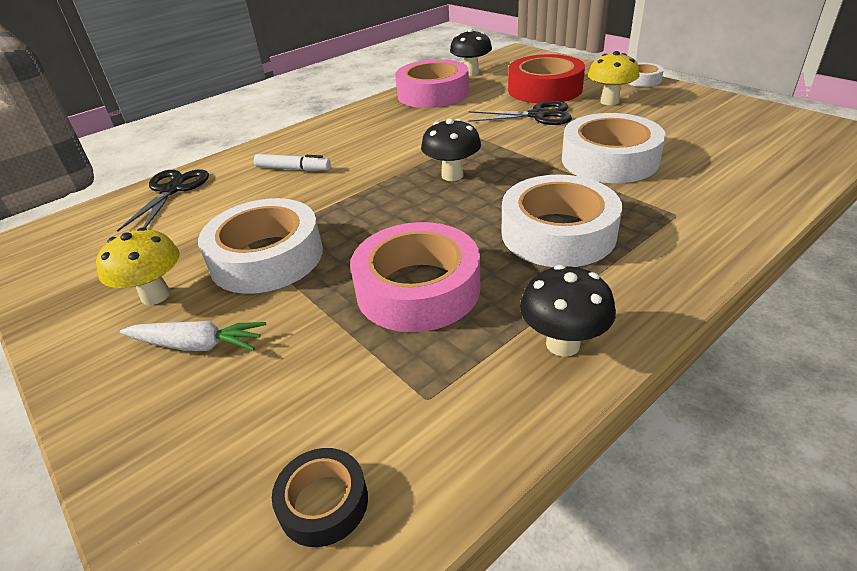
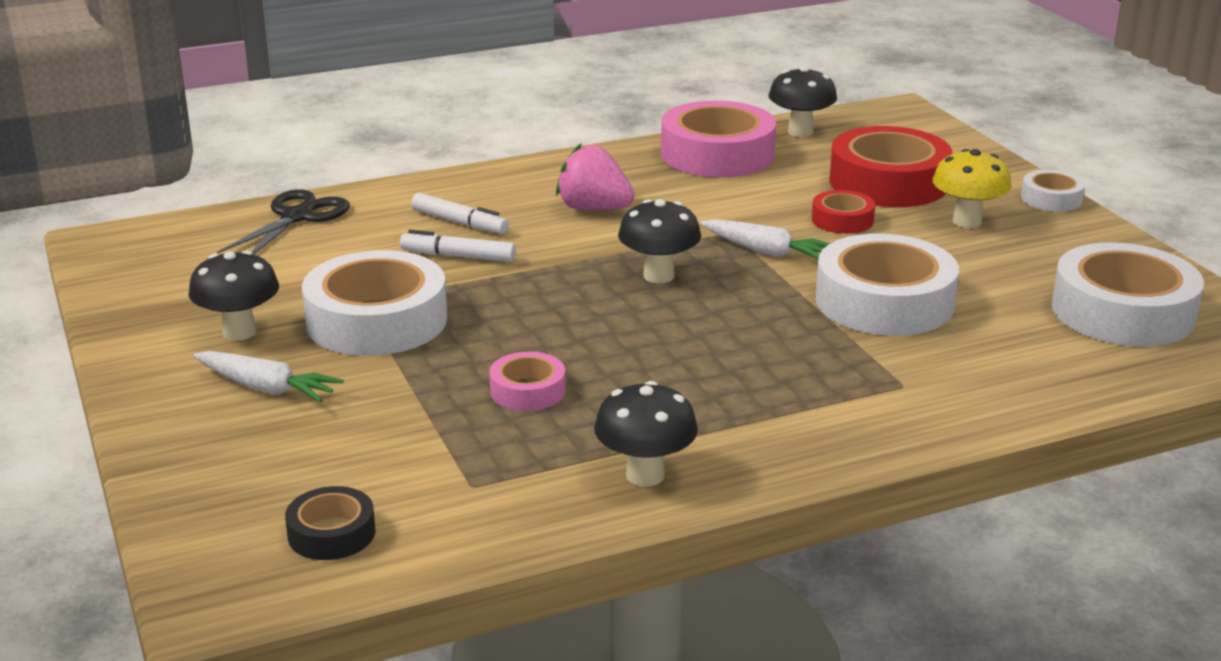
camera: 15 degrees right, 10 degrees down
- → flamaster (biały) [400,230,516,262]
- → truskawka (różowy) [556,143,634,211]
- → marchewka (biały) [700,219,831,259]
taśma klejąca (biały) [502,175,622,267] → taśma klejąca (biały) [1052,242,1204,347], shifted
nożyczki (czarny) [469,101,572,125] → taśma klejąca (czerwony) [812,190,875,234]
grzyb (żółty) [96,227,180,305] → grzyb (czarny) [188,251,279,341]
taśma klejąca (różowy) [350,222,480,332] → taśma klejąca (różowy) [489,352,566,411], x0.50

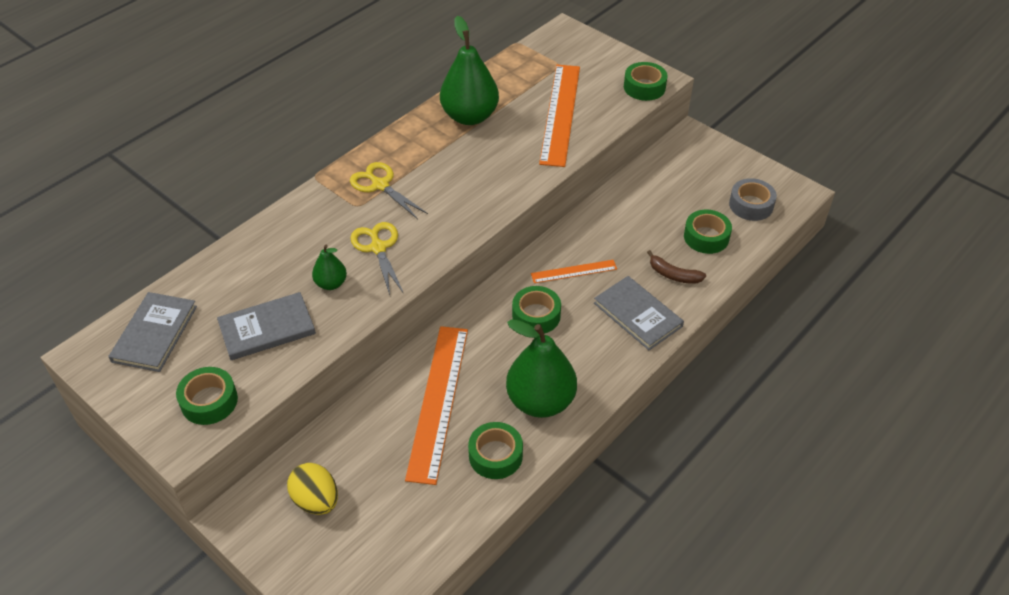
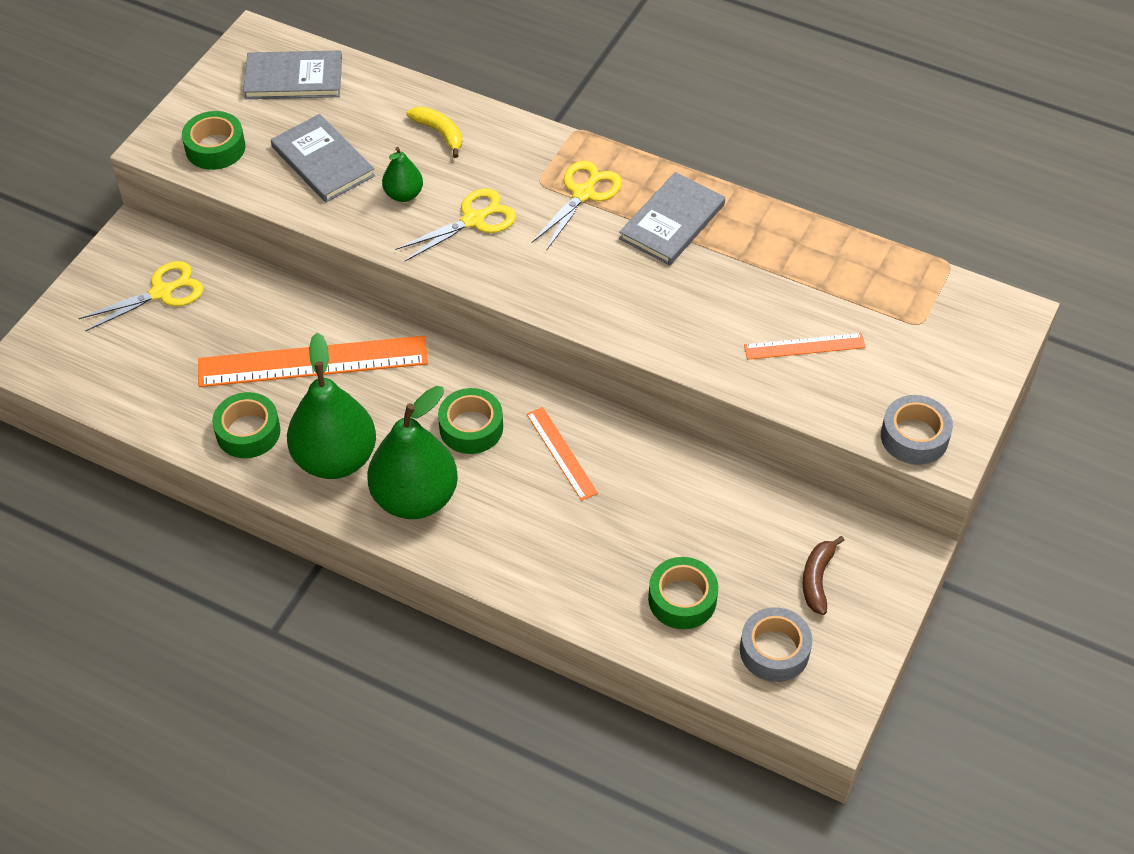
camera: 75 degrees right, 5 degrees up
- → banan (żółty) [406,106,462,158]
gruszka (zielony) [440,16,499,125] → gruszka (zielony) [367,386,458,519], shifted
książka (szary) [594,276,684,350] → książka (szary) [619,172,725,265], shifted
banan (brązowy) [647,250,706,284] → banan (brązowy) [802,536,845,615], shifted
jajko (żółty) [287,463,338,515] → nożyczki (żółty) [79,261,203,331]
taśma klejąca (zielony) [624,62,668,101] → taśma klejąca (szary) [881,395,953,465]
linijka (pomarańczowy) [539,65,580,167] → linijka (pomarańczowy) [744,333,866,360], x0.51

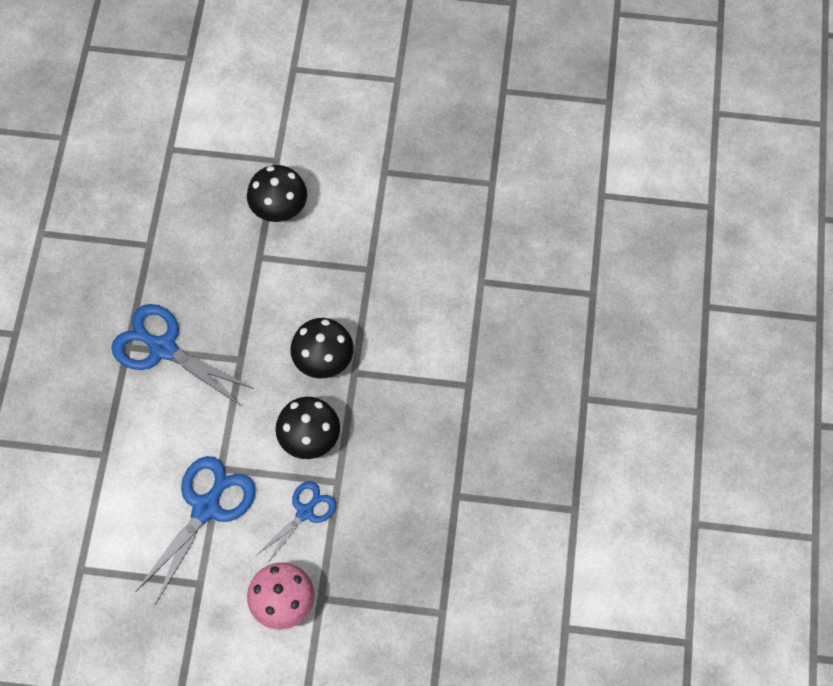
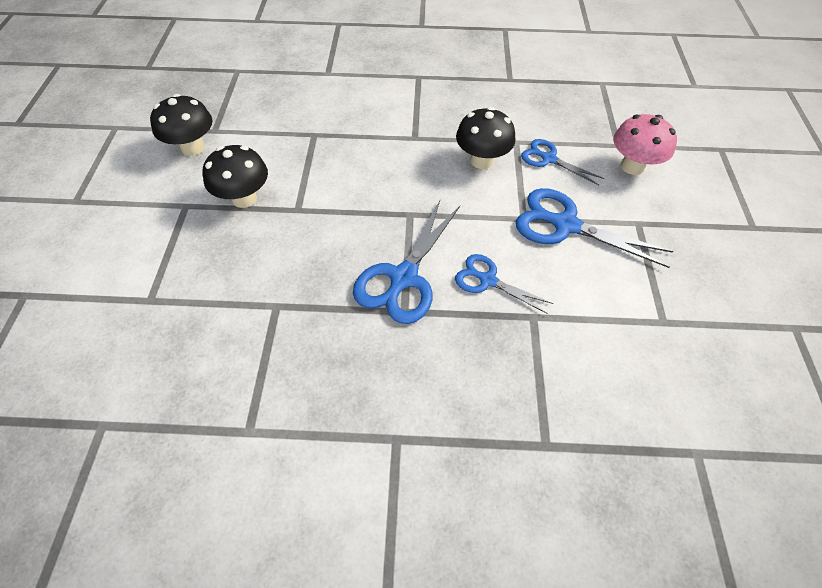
camera: 95 degrees left, 10 degrees down
- → nożyczki (niebieski) [455,254,554,314]
grzyb (czarny) [291,318,354,378] → grzyb (czarny) [150,94,213,156], shifted

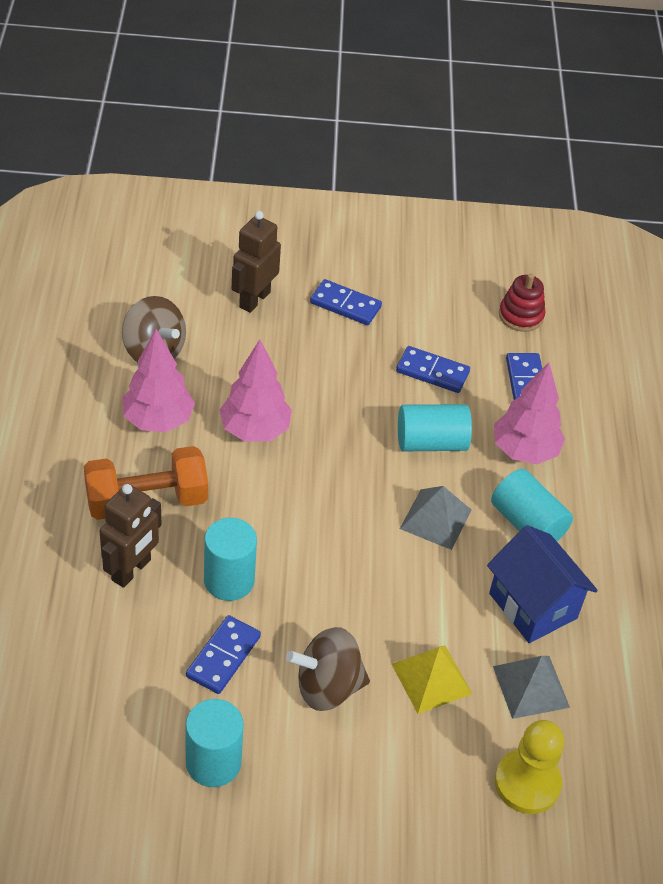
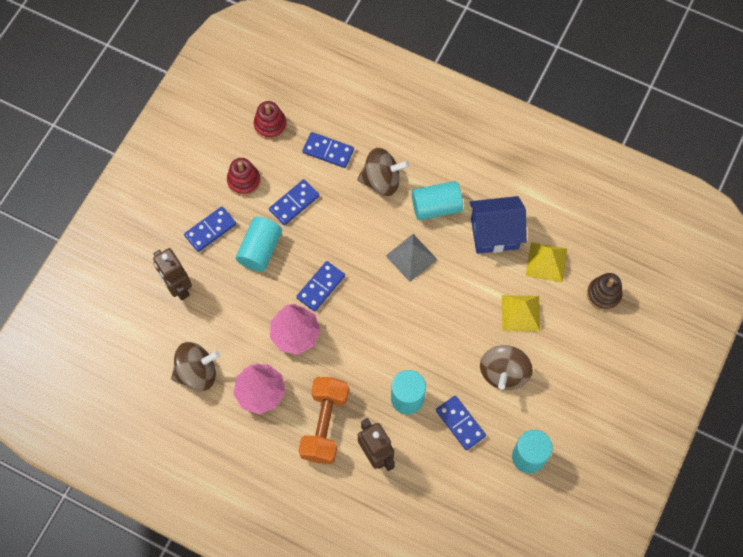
camera: 60 degrees left, 20 degrees up
- → zabawka nakładanka (czerwony) [227,158,261,196]
- → kostka domina (niebieski) [296,261,345,312]
walec (turkusowy) [398,404,472,451] → walec (turkusowy) [236,217,282,272], shifted
drzewko (różowy) [494,362,565,464] → bączek (brązowy) [357,148,409,196]
pionek (żółty) [495,720,564,814] → zabawka nakładanka (brązowy) [587,273,623,311]
piramida (szary) [493,656,570,719] → piramida (żółty) [526,242,567,283]

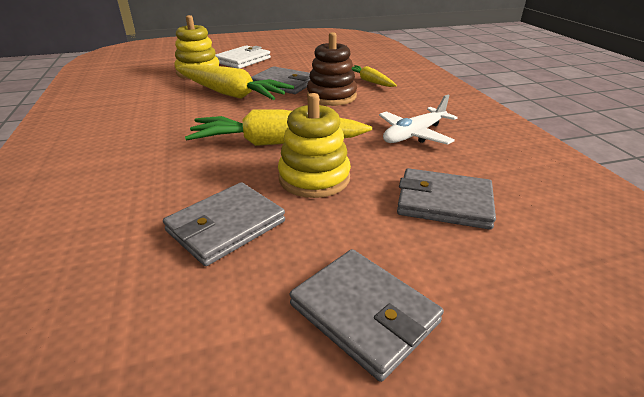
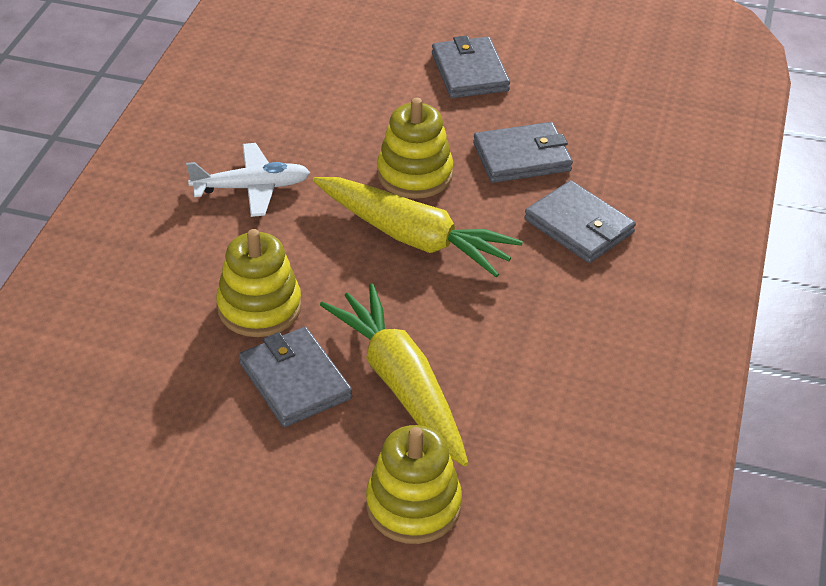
camera: 150 degrees left, 10 degrees up
portfel (biały) [215,45,271,69] → -
marchewka (żółty) [352,65,397,87] → -
portfel (szary) [397,168,496,230] → portfel (szary) [524,180,636,263], shifted
zabawka nakładanka (brązowy) [307,32,357,106] → zabawka nakładanka (żółty) [216,229,302,337]

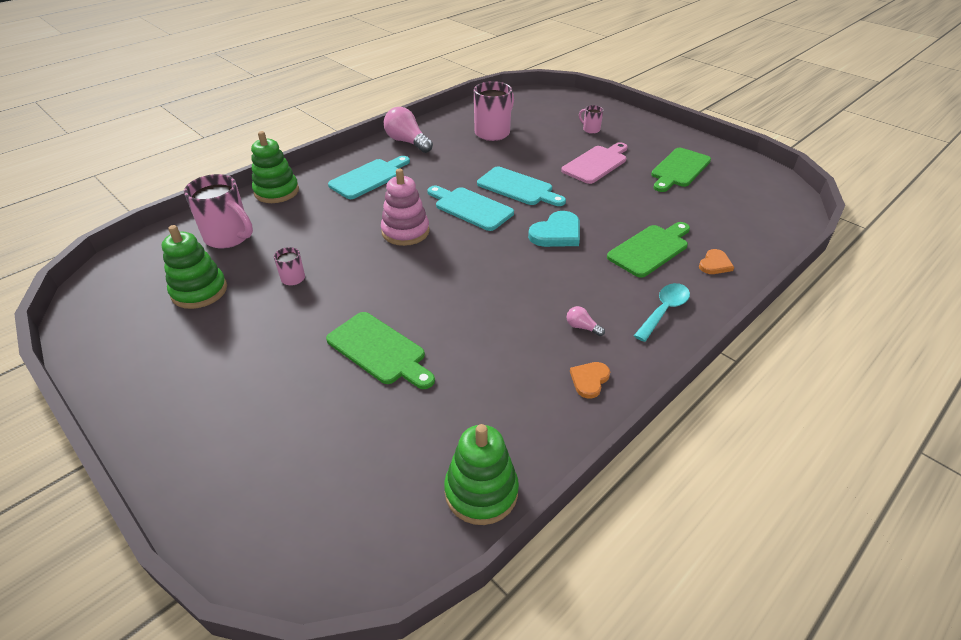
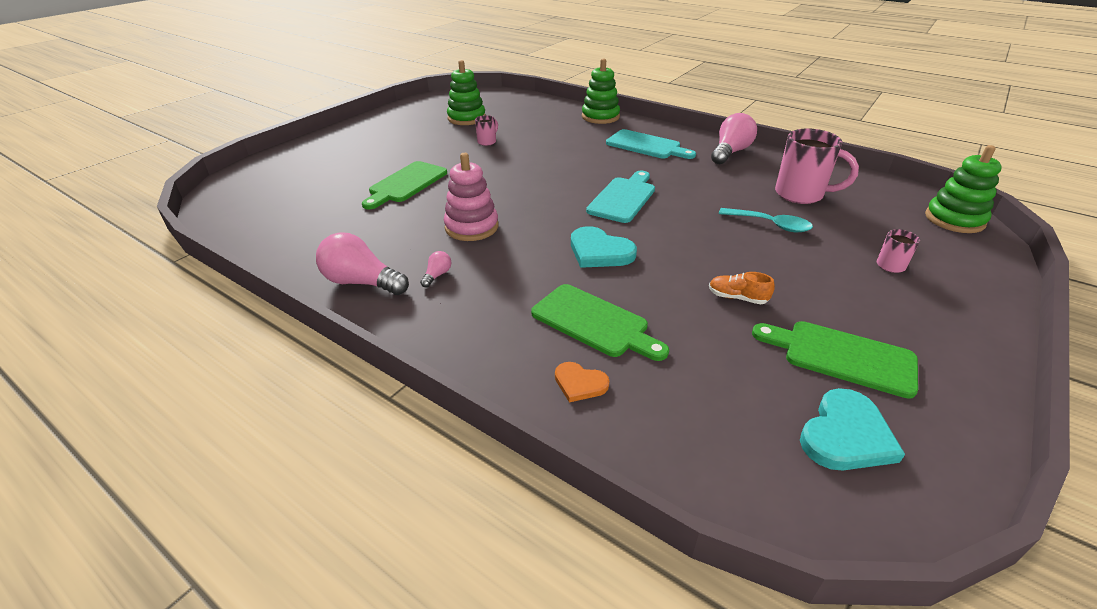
camera: 80 degrees right, 5 degrees down
kubek (różowy) [184,174,253,249] → -
deska do krojenia (turkusowy) [477,167,566,206] → -
deska do krojenia (różowy) [561,142,628,184] → -
- → but (pomarańczowy) [709,272,775,304]
- → serce (turkusowy) [800,388,905,471]
zabawka nakładanka (różowy) [381,169,430,246] → zabawka nakładanka (różowy) [444,153,498,241], shifted
zabawka nakładanka (zielony) [444,424,519,525] → zabawka nakładanka (zielony) [925,145,1002,233], shifted
łyżka (turkusowy) [634,283,690,342] → łyżka (turkusowy) [719,208,813,232], shifted
serce (pomarańczowy) [570,362,610,399] → żarówka (różowy) [316,232,409,295]

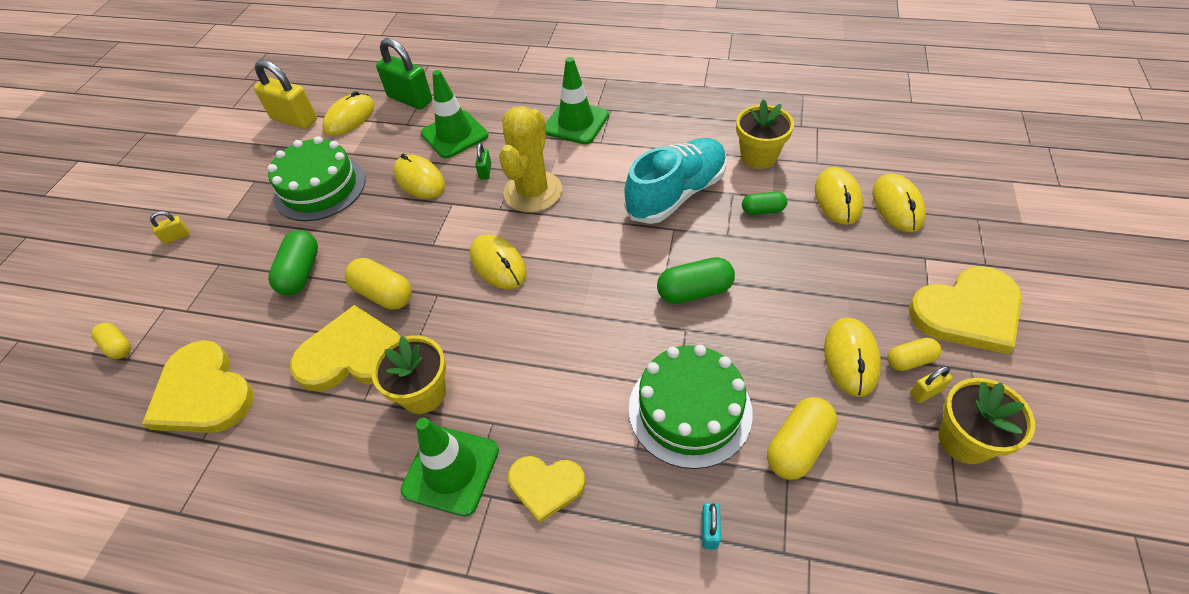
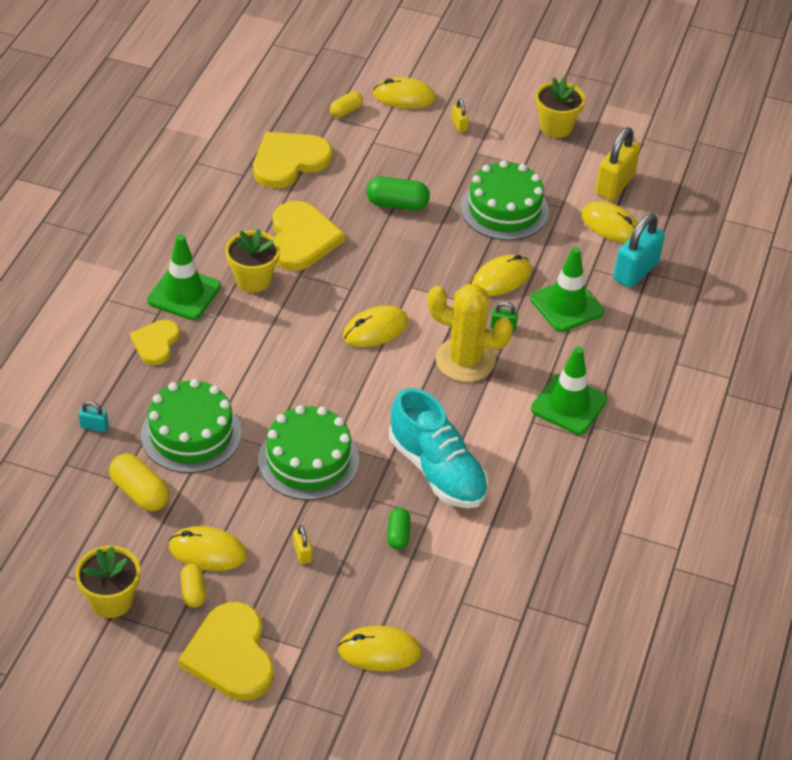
camera: 90 degrees right, 5 degrees down
kapsułka (żółty) [345,258,412,310] → -
doniczka (żółty) [736,99,794,169] → doniczka (żółty) [536,77,585,138], shifted
myszka (żółty) [815,167,863,225] → myszka (żółty) [373,77,436,109], shifted
kłódka (żółty) [910,366,953,403] → kłódka (żółty) [293,525,312,564], shifted
kapsułka (zielony) [657,257,735,304] → tort (zielony) [258,405,359,500]
kłódka (zielony) [376,38,432,109] → kłódka (turkusowy) [614,214,665,288]

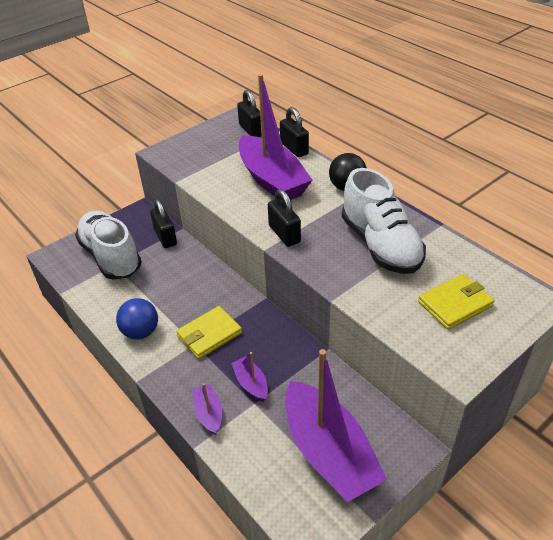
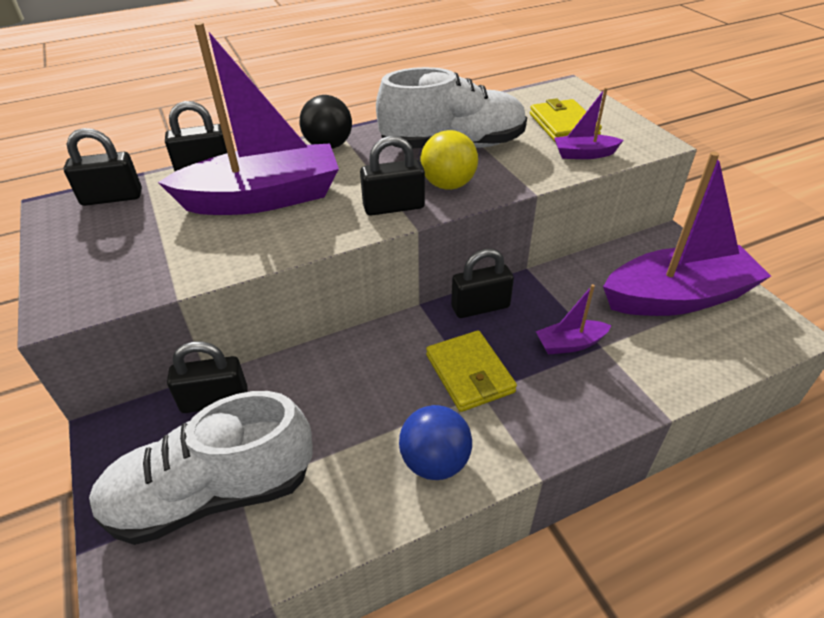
camera: 75 degrees left, 0 degrees up
- → piłka (żółty) [421,130,478,190]
- → kłódka (czarny) [451,249,514,318]
łódka (fioletowy) [193,383,222,435] → łódka (fioletowy) [554,87,624,159], shifted

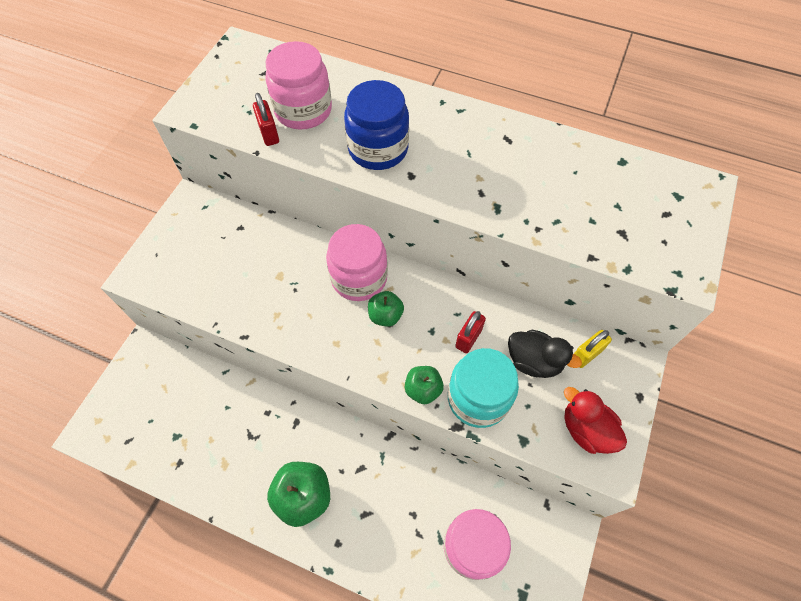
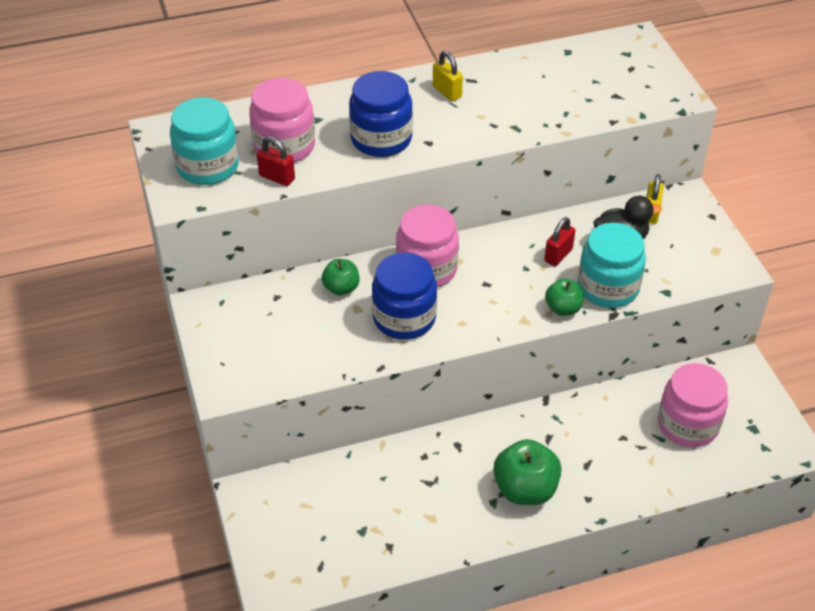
camera: 40 degrees left, 15 degrees down
kaczka (czerwony) [564,387,627,454] → -
- → słoik (turkusowy) [170,97,239,185]
- → słoik (niebieski) [372,253,437,340]
- → kłódka (żółty) [433,51,463,101]
jabłko (zielony) [368,291,404,327] → jabłko (zielony) [321,259,359,296], shifted
kłódka (czerwony) [455,311,486,353] → kłódka (czerwony) [544,217,575,266], 45 degrees clockwise

